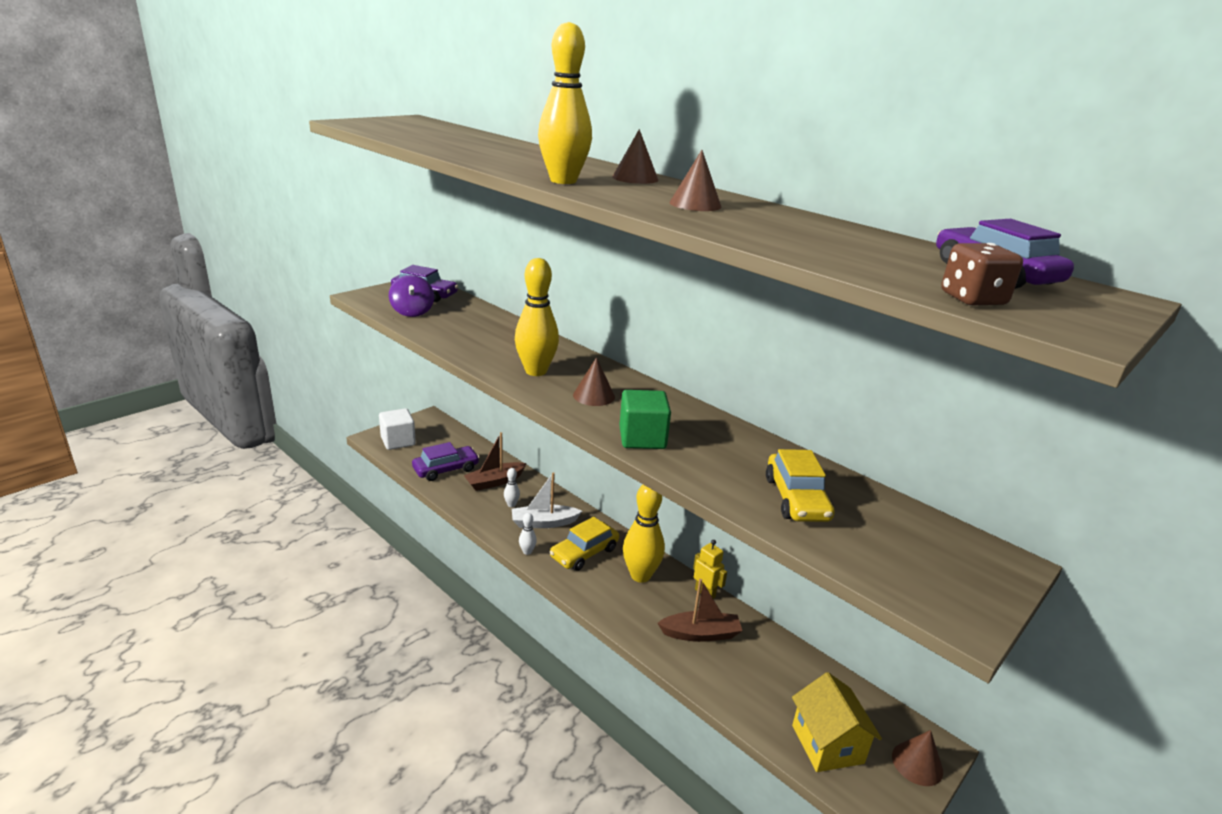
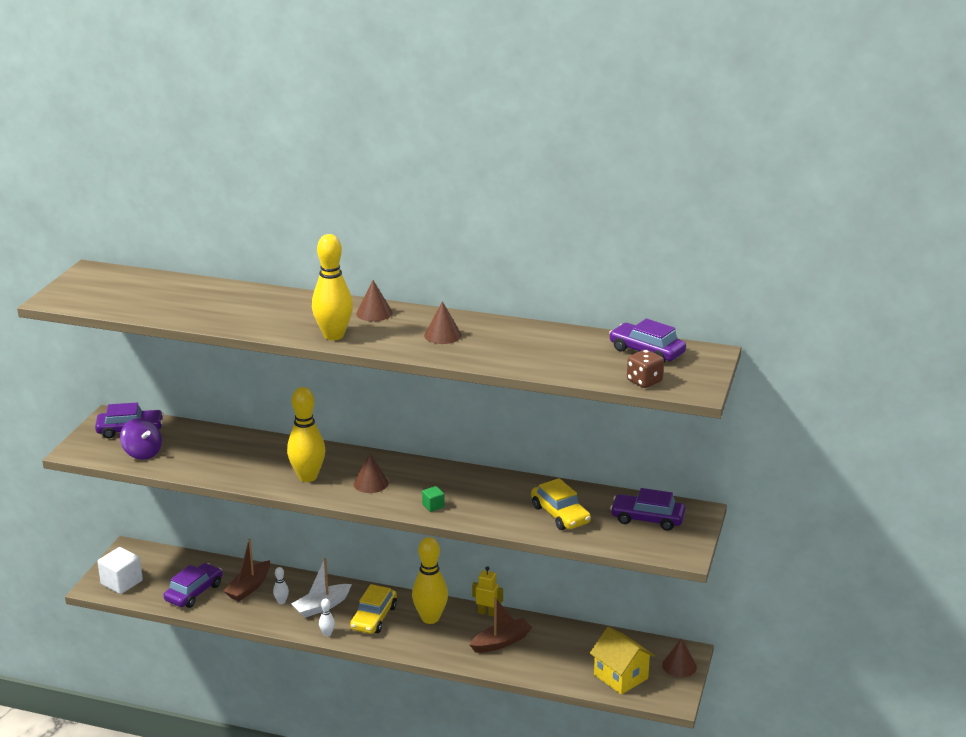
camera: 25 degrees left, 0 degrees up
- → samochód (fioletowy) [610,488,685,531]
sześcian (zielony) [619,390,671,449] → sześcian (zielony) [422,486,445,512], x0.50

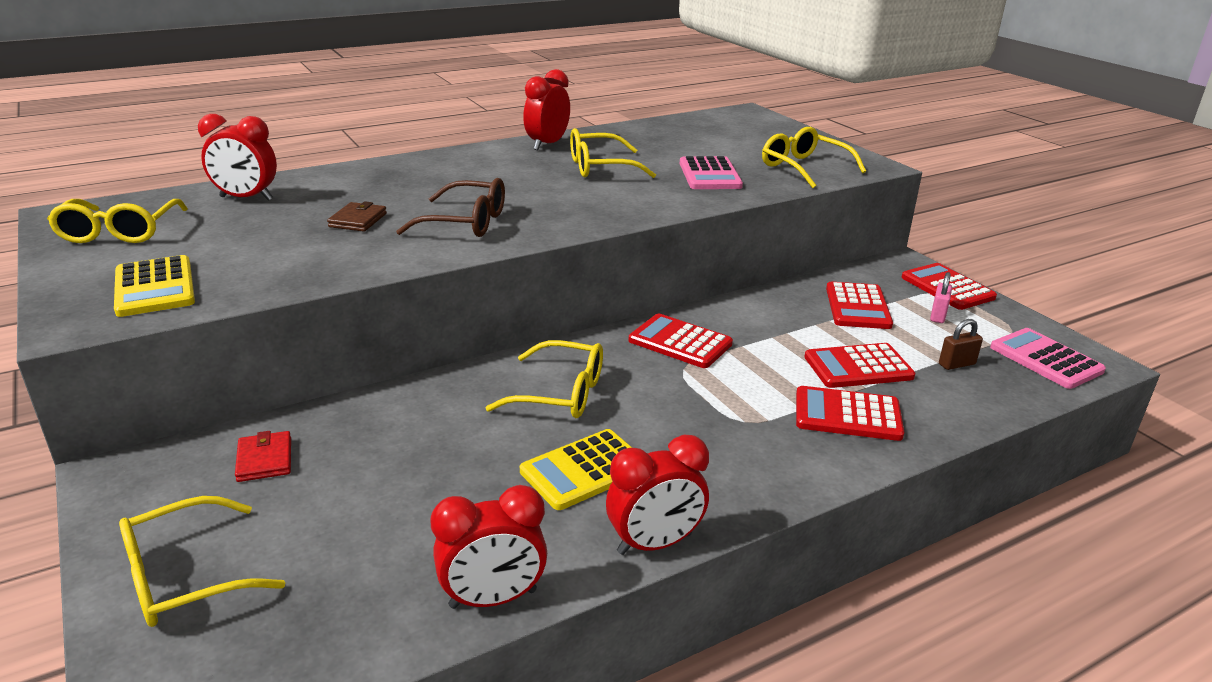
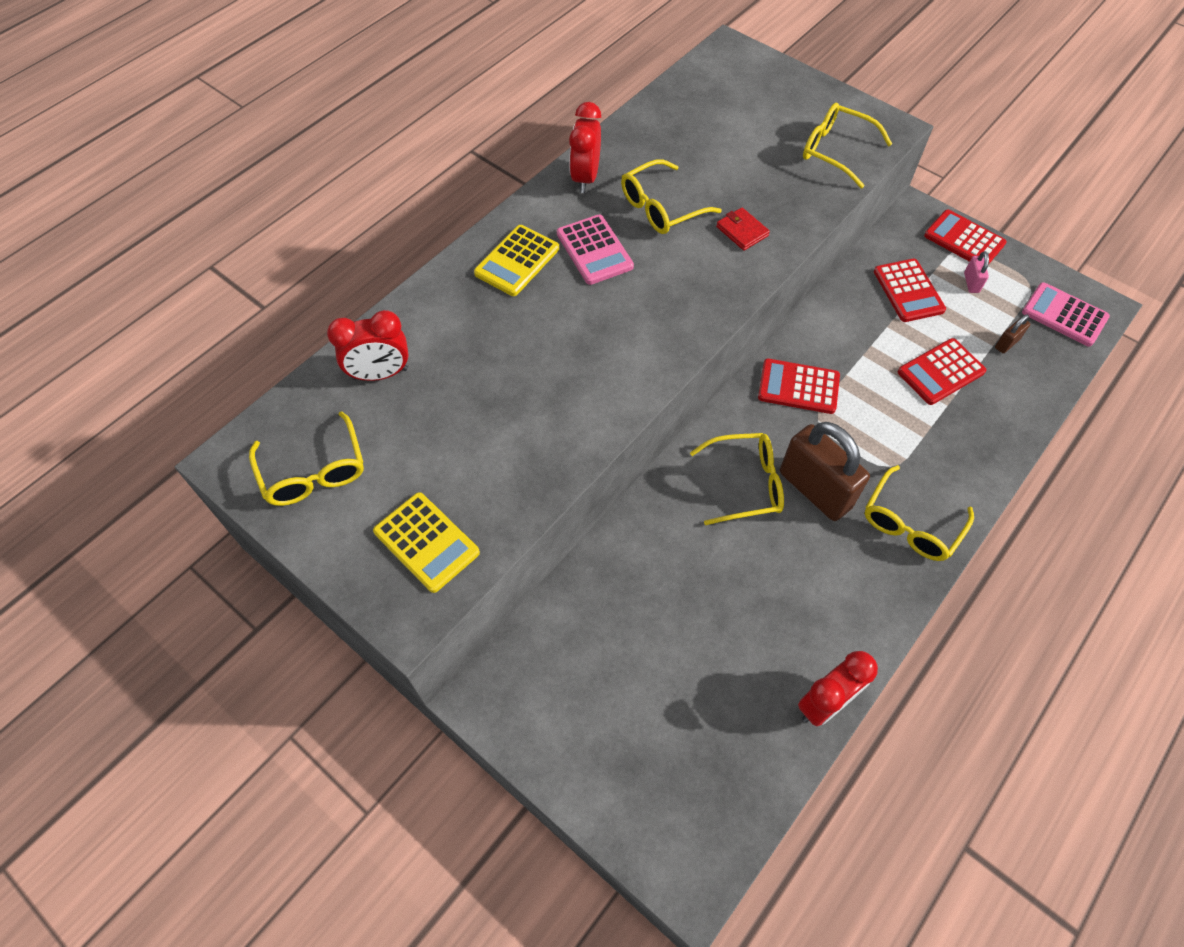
camera: 20 degrees left, 30 degrees up
portfel (brązowy) [327,201,387,232] → -
okulary (brązowy) [396,178,505,237] → -
budzik (czerwony) [606,435,709,555] → -
kalkulator (czerwony) [796,386,904,441] → -
- → kłódka (brązowy) [780,422,870,521]
okulary (żółty) [119,496,285,627] → okulary (żółty) [865,465,974,561], shifted
portfel (czerwony) [235,431,291,482] → portfel (czerwony) [716,208,770,251], shifted
kalkulator (żółty) [520,429,632,510] → kalkulator (żółty) [474,225,559,296], shifted
kalkulator (różowy) [680,156,743,189] → kalkulator (różowy) [557,215,634,285], shifted

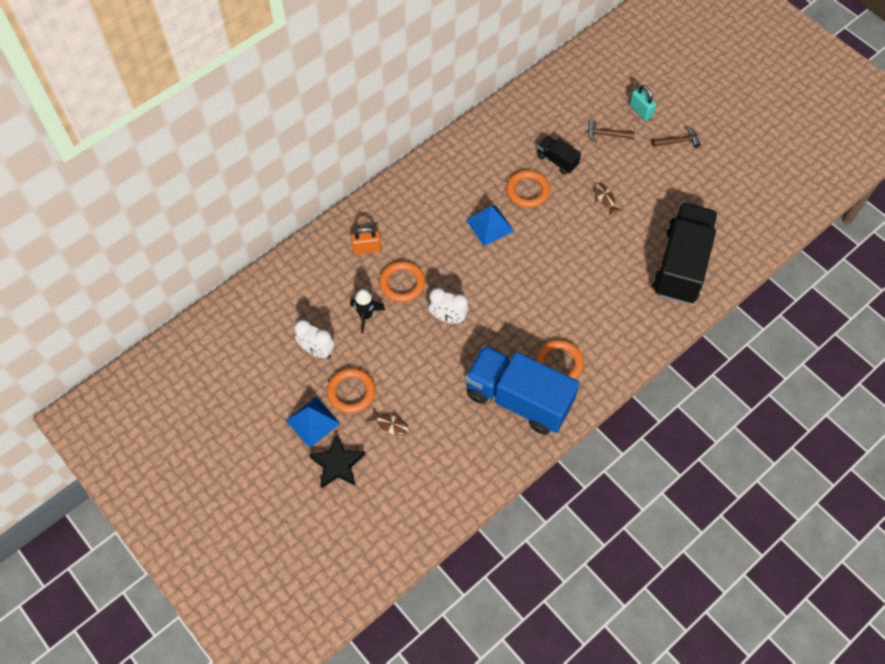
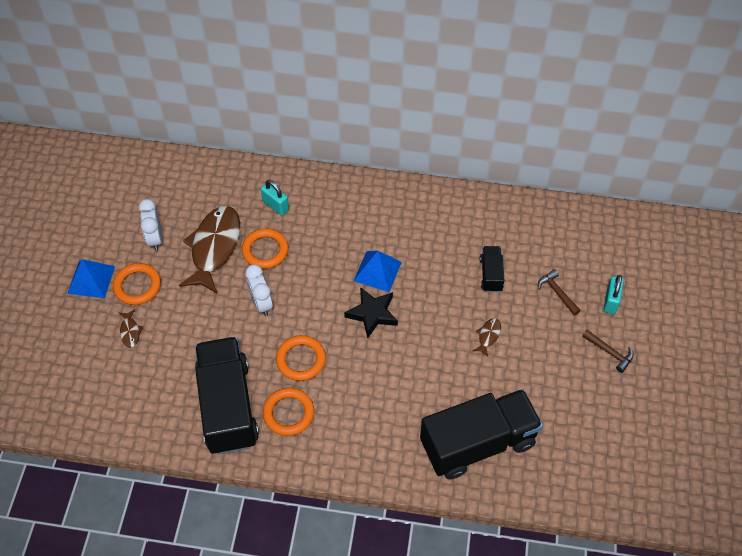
camera: 50 degrees right, 5 degrees down
gwiazda (czarny) [309,434,365,488] → gwiazda (czarny) [344,287,398,338], shifted
pierścień (pomarańczowy) [506,170,550,208] → pierścień (pomarańczowy) [276,335,326,381], shifted
rakieta (czarny) [350,289,385,334] → ryba (brązowy) [179,206,240,293]
kłódka (pomarańczowy) [351,227,381,255] → kłódka (turkusowy) [261,180,289,216]
ciężarówka (niebieski) [465,345,579,435] → ciężarówka (czarny) [195,337,259,455]

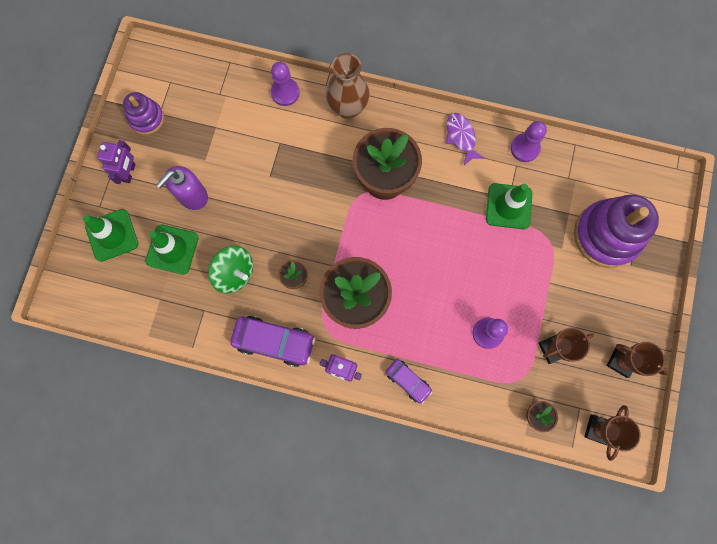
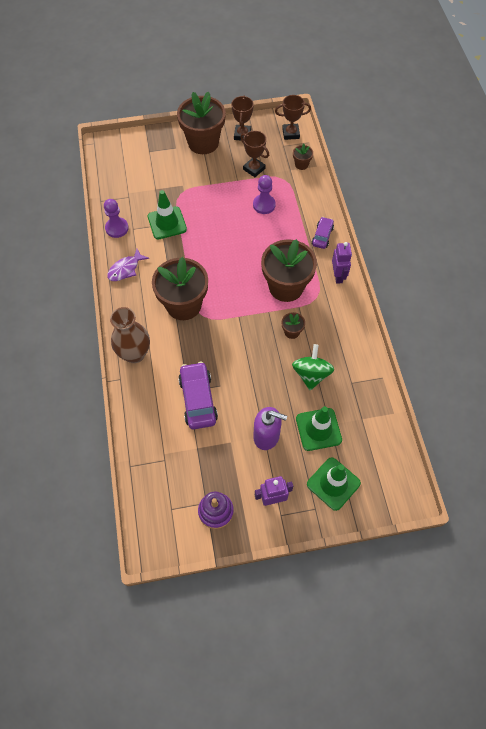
camera: 115 degrees left, 15 degrees down
pionek (fioletowy) [271,62,300,106] → -
zabawka nakładanka (fioletowy) [574,194,659,268] → -
- → doniczka (brązowy) [177,91,226,154]
samochód (fioletowy) [230,316,315,367] → samochód (fioletowy) [178,362,218,429], shifted

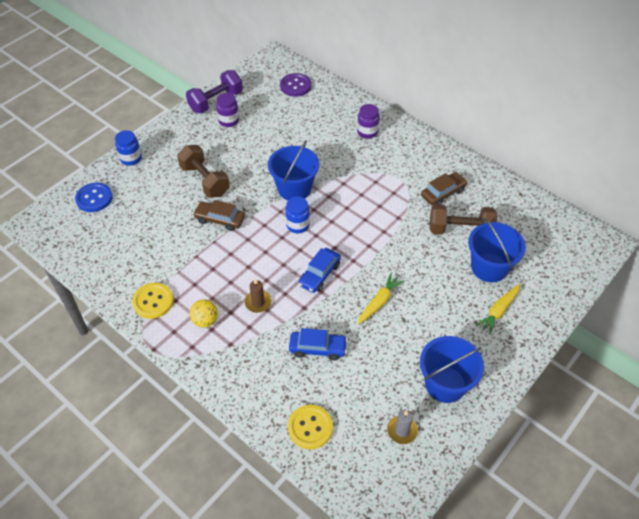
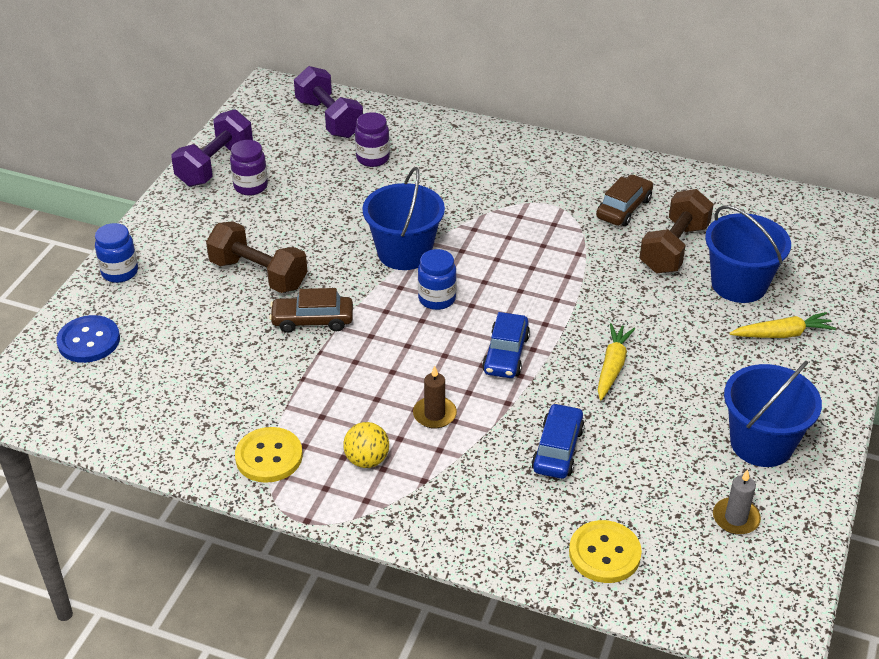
camera: 20 degrees left, 10 degrees down
słoik (fioletowy) [357,104,380,139] → słoik (fioletowy) [355,112,390,167], shifted
guzik (fioletowy) [280,73,311,97] → hantel (fioletowy) [294,66,363,138]
samochód (niebieski) [289,328,348,360] → samochód (niebieski) [532,403,585,479], 60 degrees counterclockwise
hantel (brązowy) [430,204,497,235] → hantel (brązowy) [640,189,714,273], 45 degrees counterclockwise
marchewka (żółty) [476,284,520,335] → marchewka (żółty) [729,312,836,338], 120 degrees counterclockwise

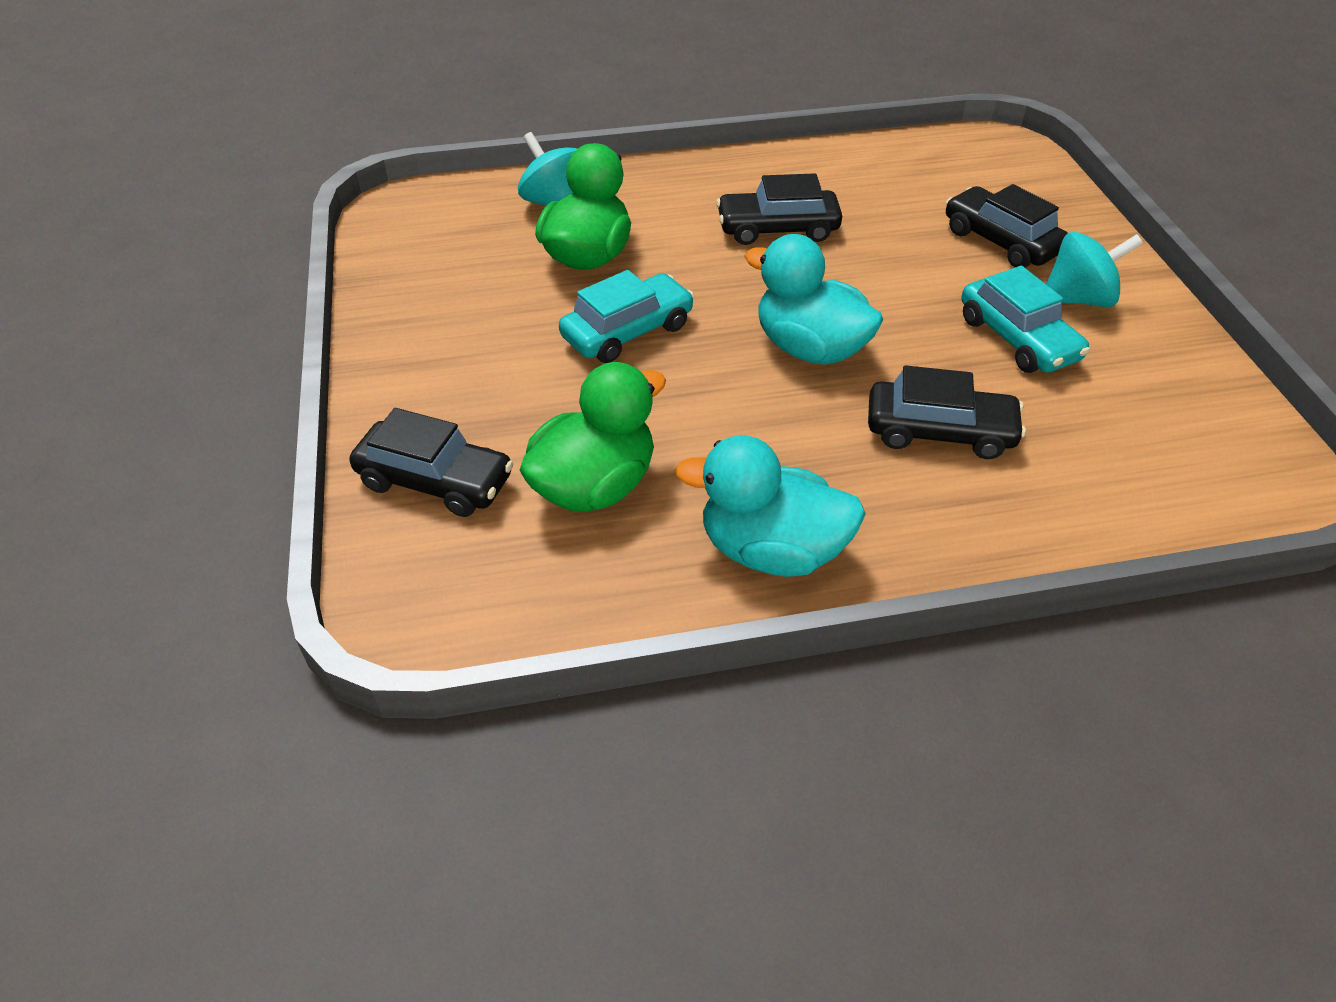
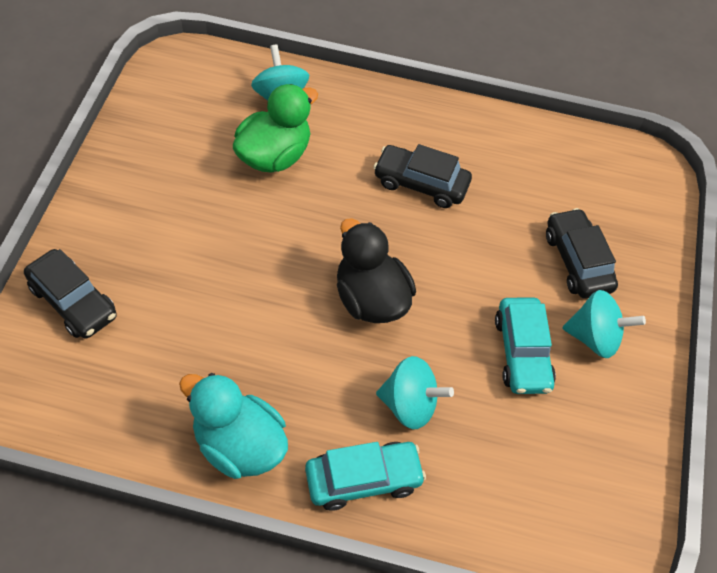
camera: 20 degrees right, 10 degrees up
kaczka (zielony) [520,362,666,512] → -
samochód (turkusowy) [559,270,694,363] → samochód (turkusowy) [305,442,426,511], shifted
samochód (czarny) [868,365,1026,459] → bączek (turkusowy) [376,356,454,429]
kaczka (turkusowy) [744,234,883,365] → kaczka (czarny) [337,218,416,323]

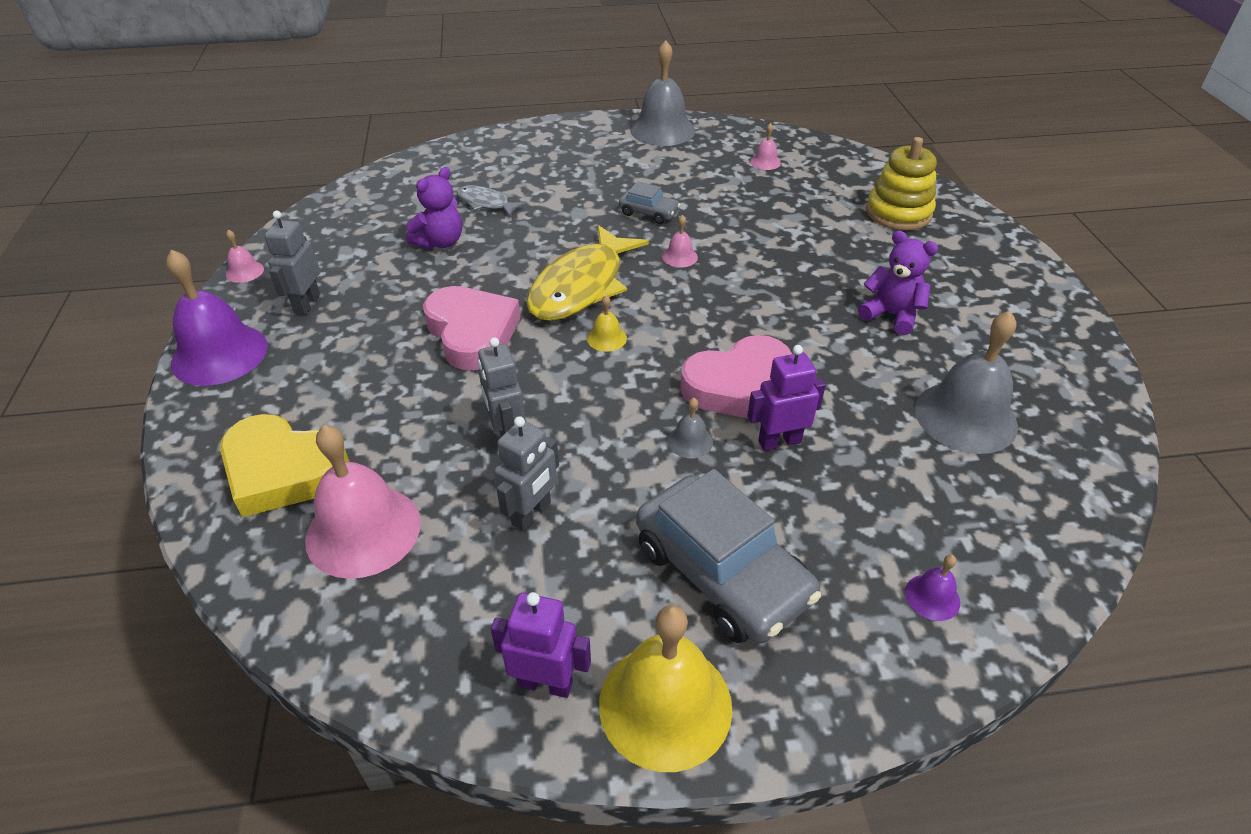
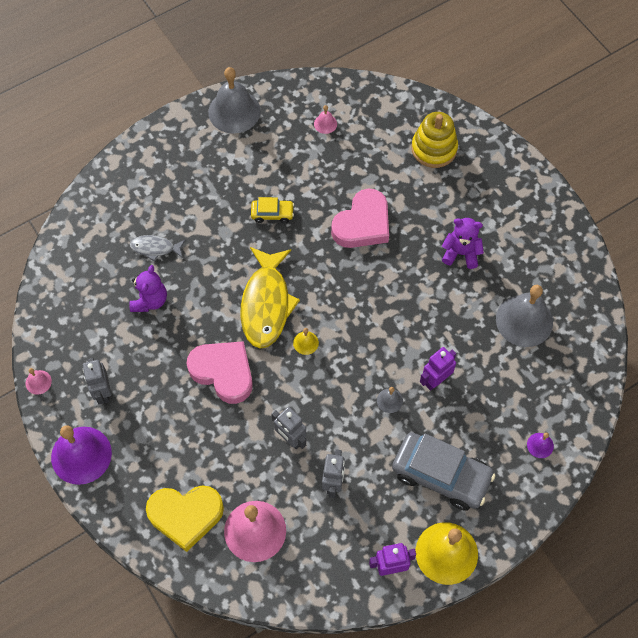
camera: 25 degrees left, 20 degrees up
dzwonek (różowy) [662,215,698,267] → -
serce (różowy) [680,335,792,418] → serce (różowy) [331,189,389,248], shifted
samochód (szary) [619,181,681,224] → samochód (żółty) [251,197,294,223]

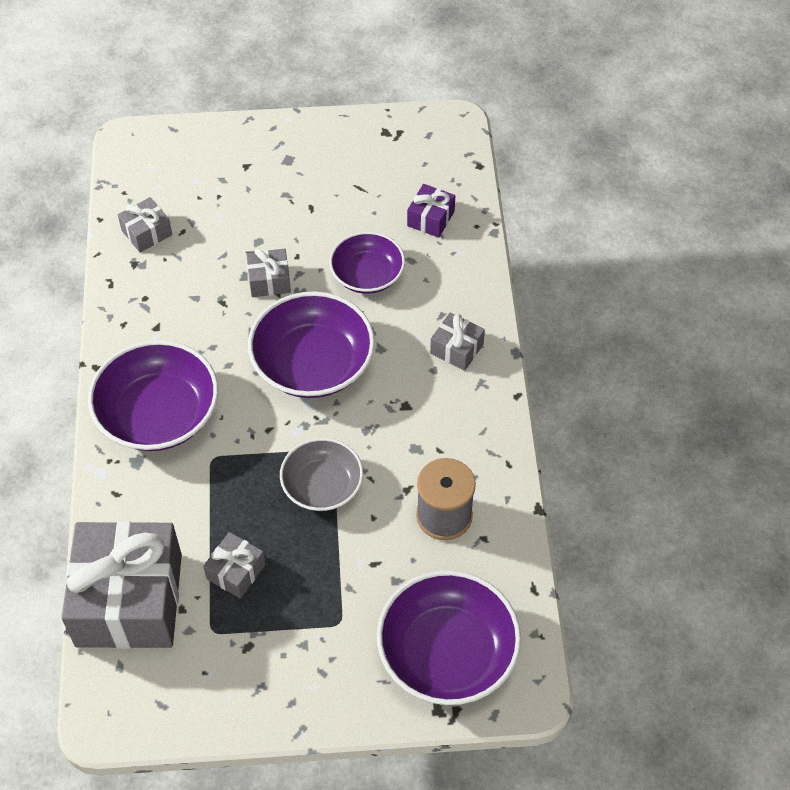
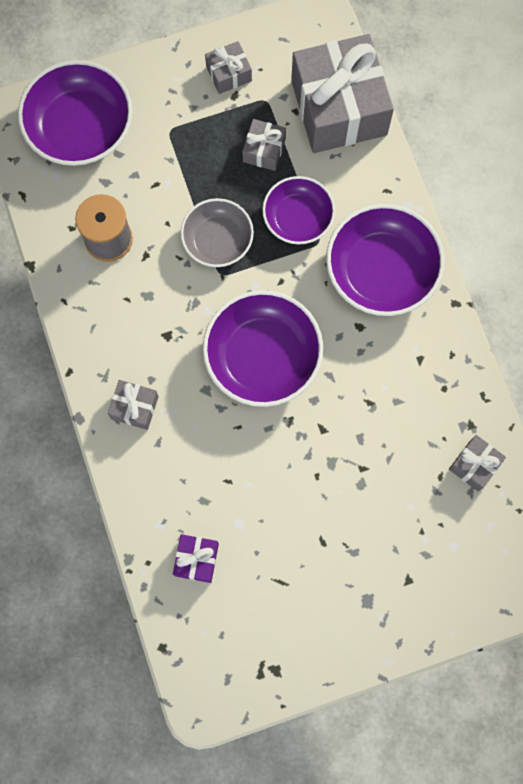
camera: 165 degrees right, 20 degrees up
prezent (szary) [246,248,291,297] → prezent (szary) [205,41,252,94], shifted
miska (fioletowy) [329,232,405,294] → miska (fioletowy) [262,176,335,245], shifted

